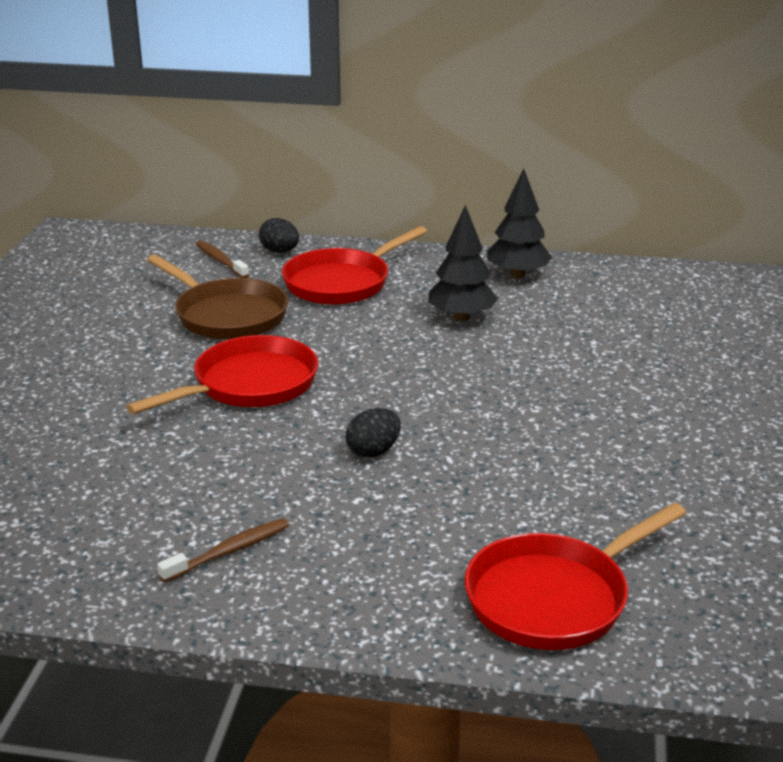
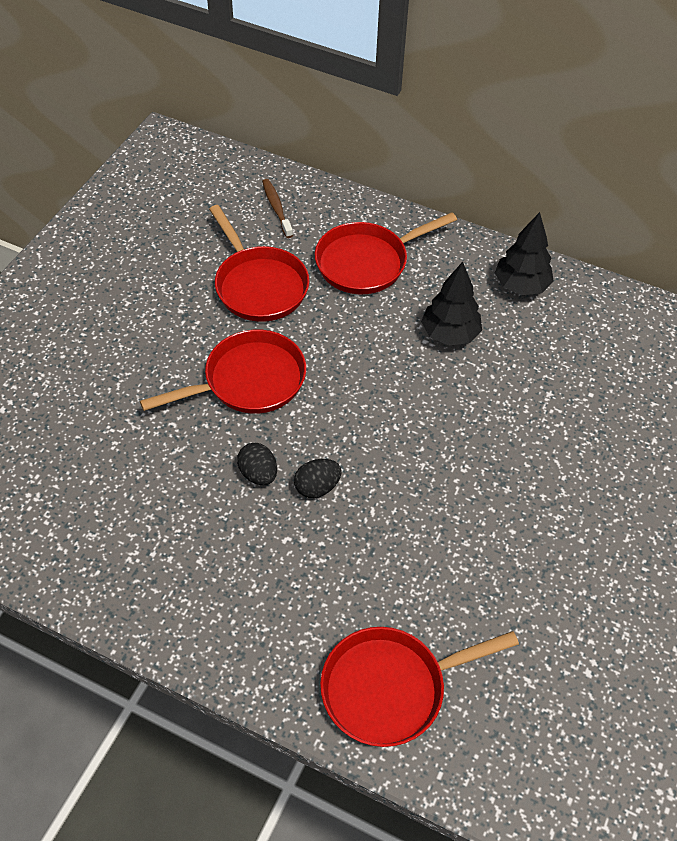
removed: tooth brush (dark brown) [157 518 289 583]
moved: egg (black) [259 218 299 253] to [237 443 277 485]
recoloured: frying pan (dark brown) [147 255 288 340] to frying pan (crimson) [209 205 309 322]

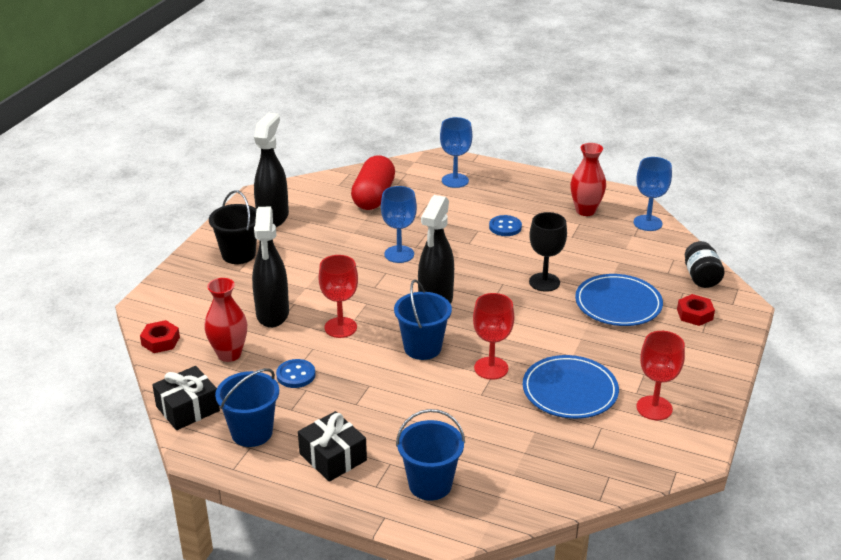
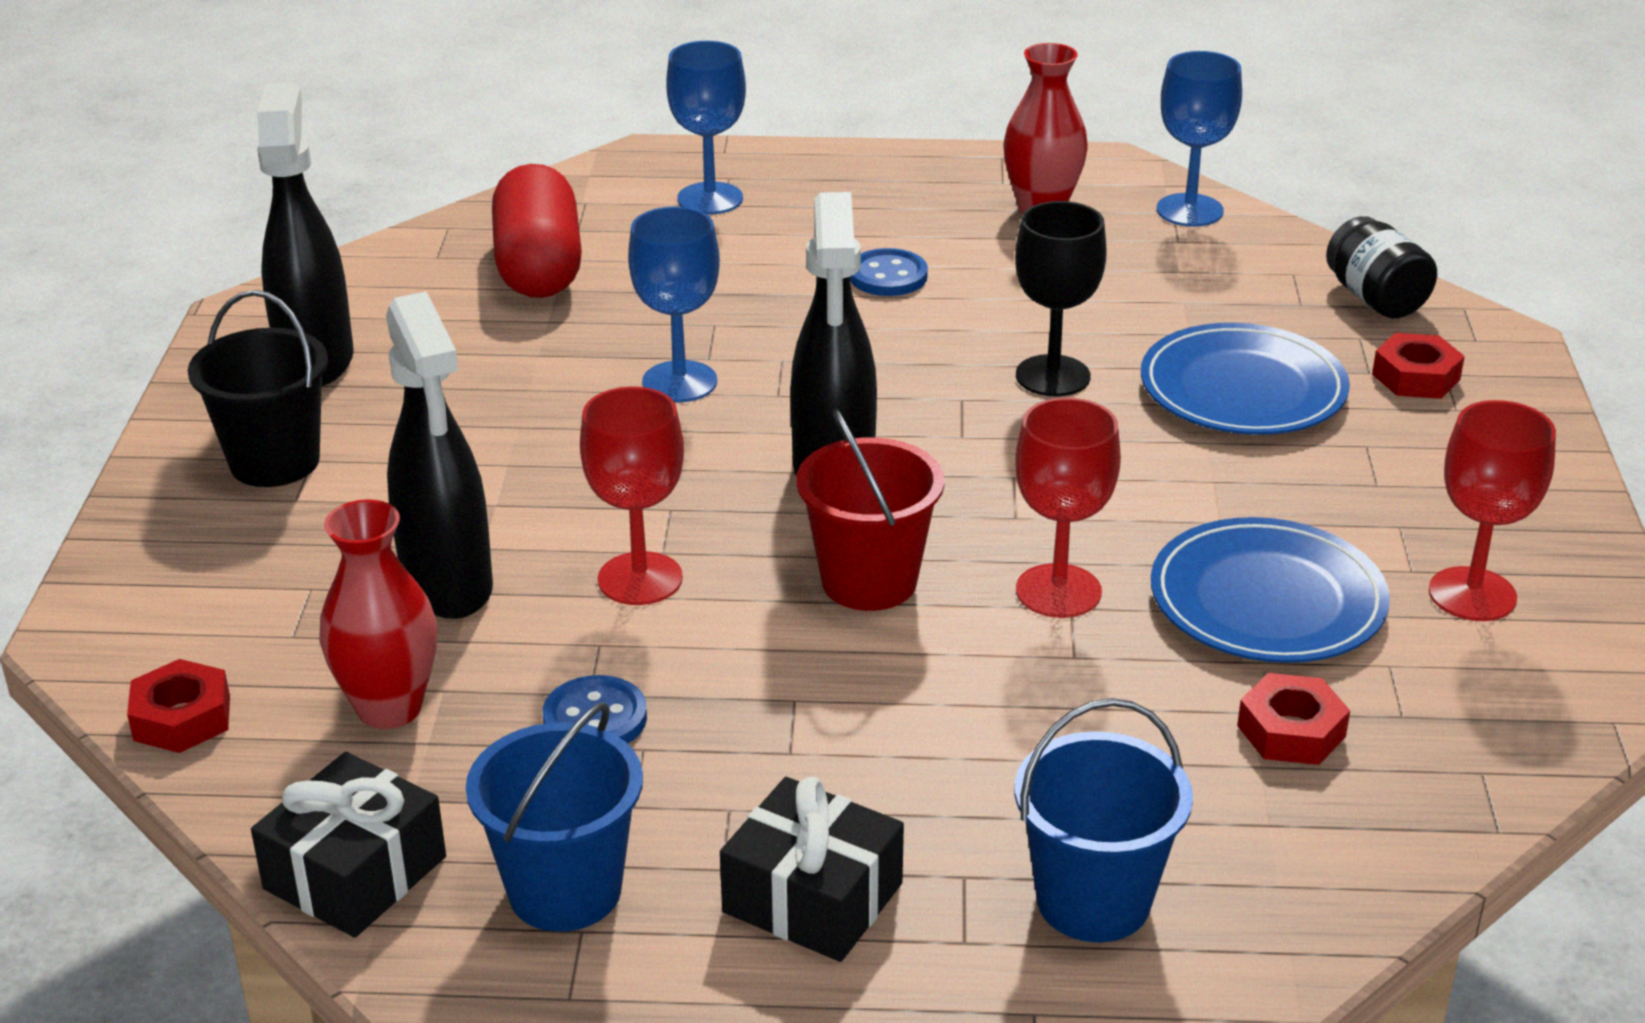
added: nut (crimson) [1237 673 1350 765]
recoloured: sand bucket (blue) [394 279 452 360] to sand bucket (crimson) [796 409 944 611]

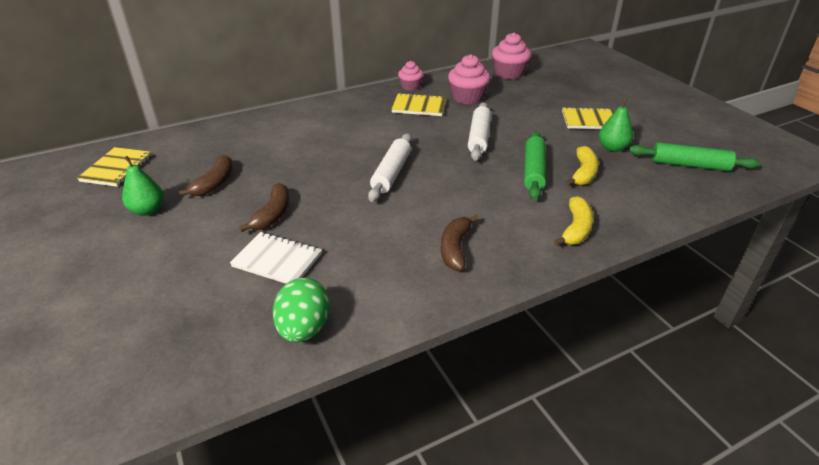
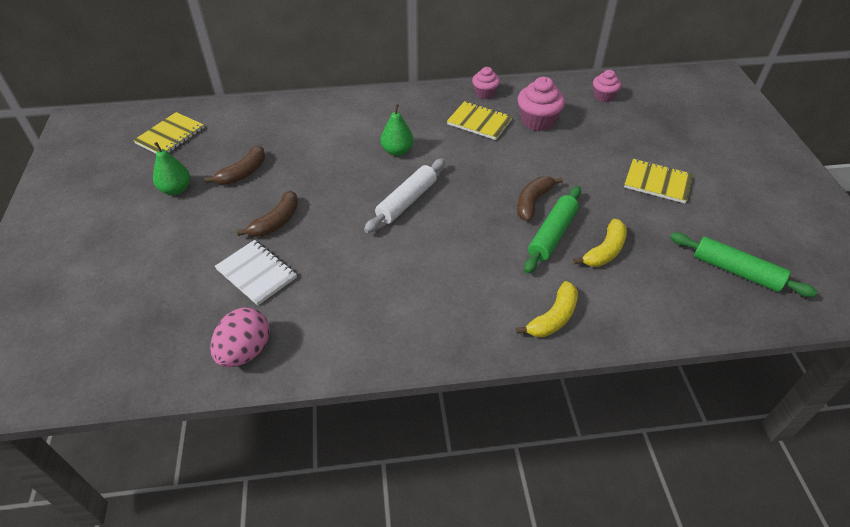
removed: pastry roller (white) [468 102 491 161]
moved: banana fruit (dark brown) [441 215 479 271] to [517 176 563 222]; toy pear (leaf-green) [599 98 633 152] to [381 104 413 156]
recoloured: egg (leaf-green) [273 277 330 342] to egg (rose-pink) [210 308 270 367]
resized: fairy cake (rose-pink) [492 32 531 79] = [593 70 621 102] x0.63

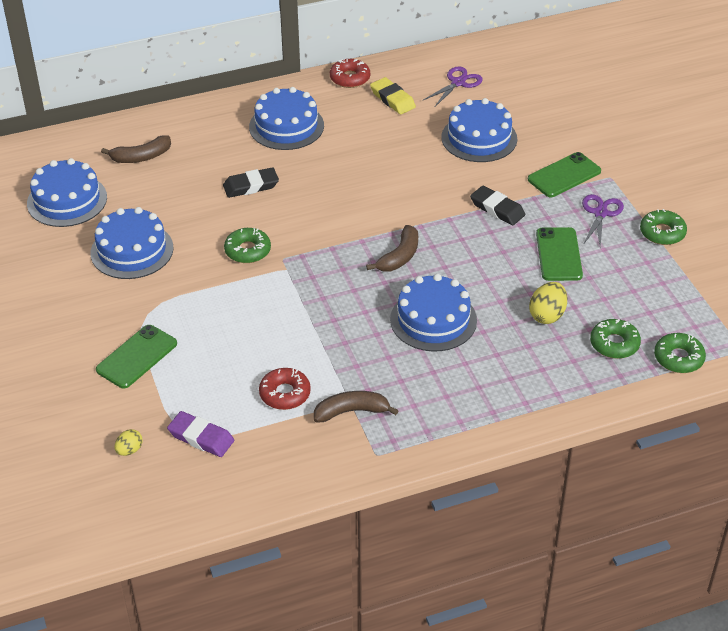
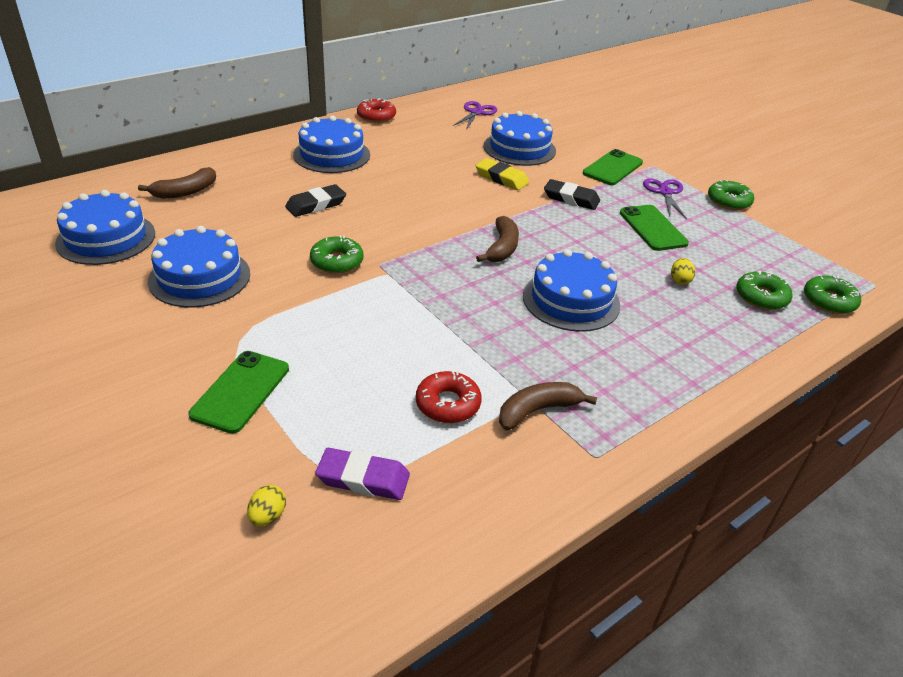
moved: pencil eraser (golden) [370 77 416 115] to [475 158 529 190]
resized: egg (golden) [529 282 567 324] = [671 258 695 285] x0.61

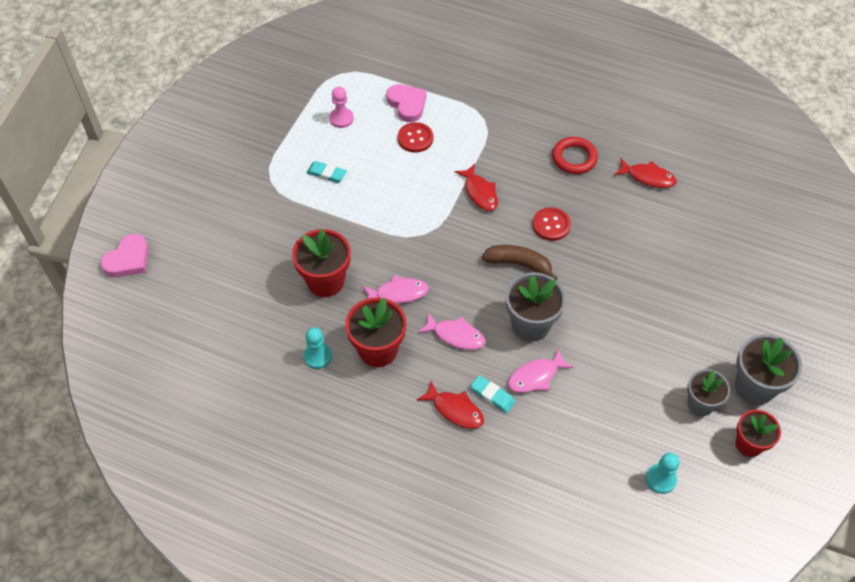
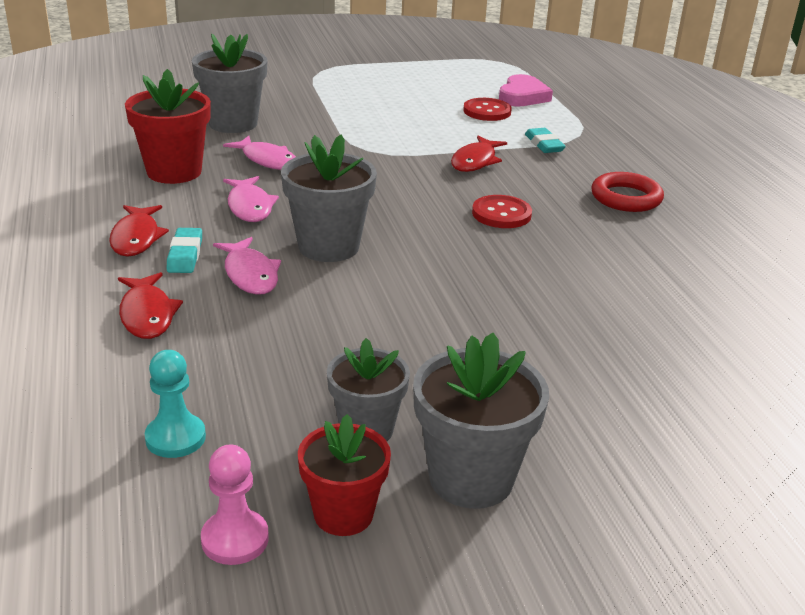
removed: love heart (rose-pink) [100 234 148 277]; pawn (aqua) [304 327 332 369]; banana fruit (dark brown) [482 245 558 280]
moved: pencil eraser (aqua) [306 161 347 183] to [525 128 566 153]; pawn (rose-pink) [329 87 354 128] to [201 445 269 565]; fish figure (crimson) [614 158 677 188] to [118 272 183 339]
recoloured: plant pot (crimson) [292 229 351 297] to plant pot (ash-grey) [192 34 268 133]
turned: fish figure (rose-pink) [508 349 574 393] = [213 237 281 295] 135 degrees counterclockwise

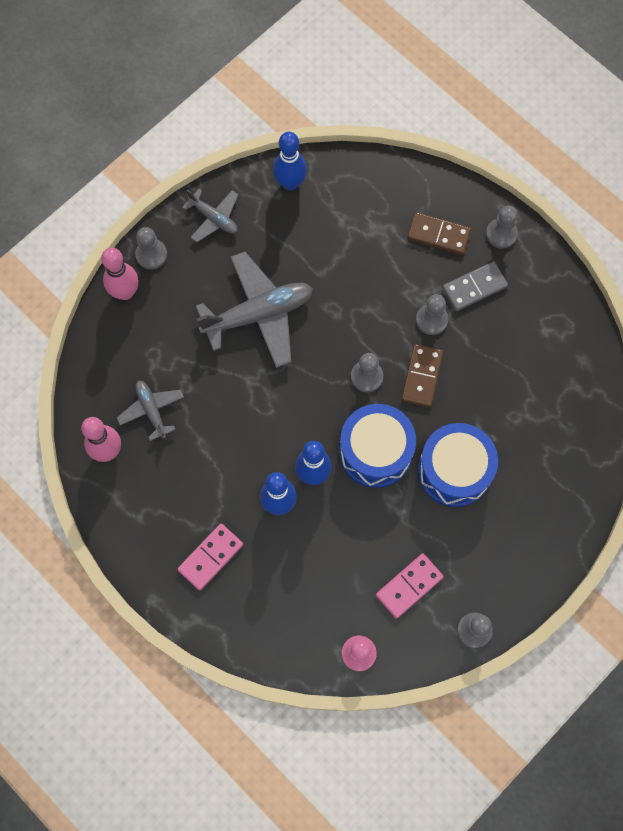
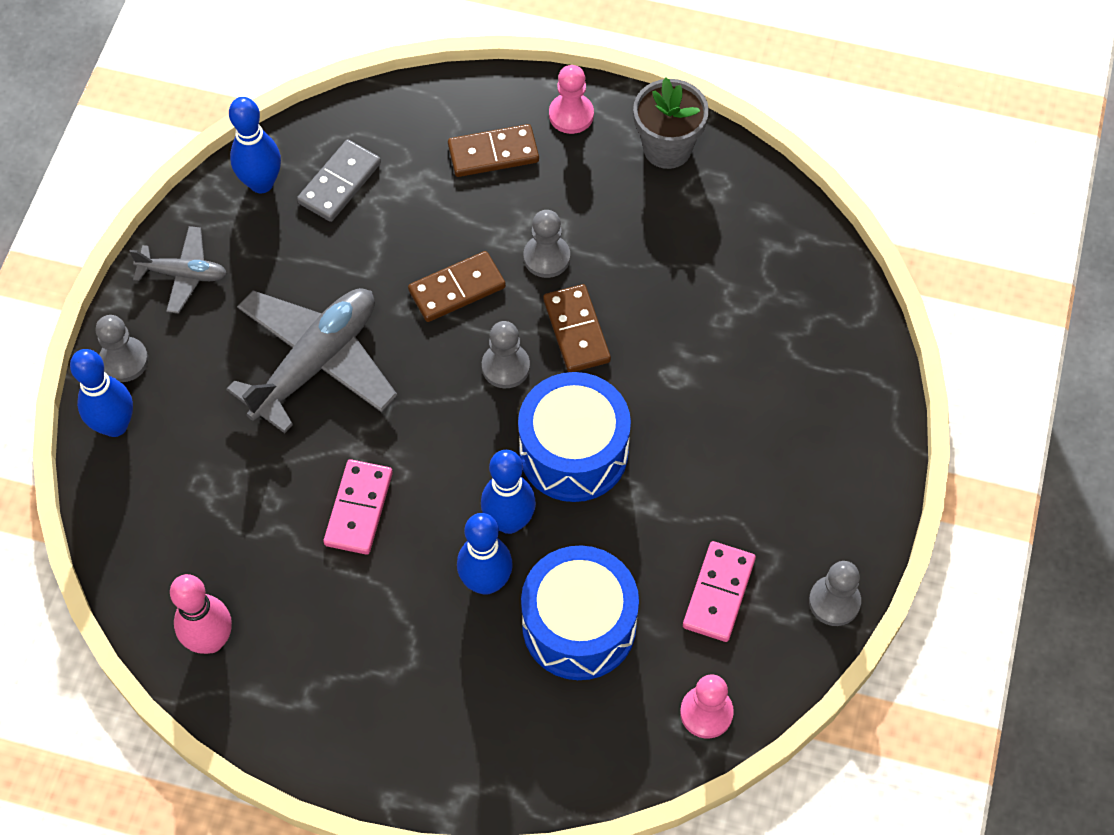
removed: toy plane (ash-grey) [117 381 184 441]
added: domino (dark brown) [408 251 506 322]; plant pot (ash-grey) [633 77 709 169]
moved: domino (rose-pink) [178 524 243 591] to [324 459 393 555]; snare drum (blue) [418 423 498 507] to [521 545 639 680]; domino (ash-grey) [442 261 508 311] to [297 140 381 222]
recoloured: tenpin (rose-pink) [101 248 138 300] to tenpin (blue) [70 349 133 437]; pawn (ash-grey) [486 206 518 249] to pawn (rose-pink) [549 65 594 134]

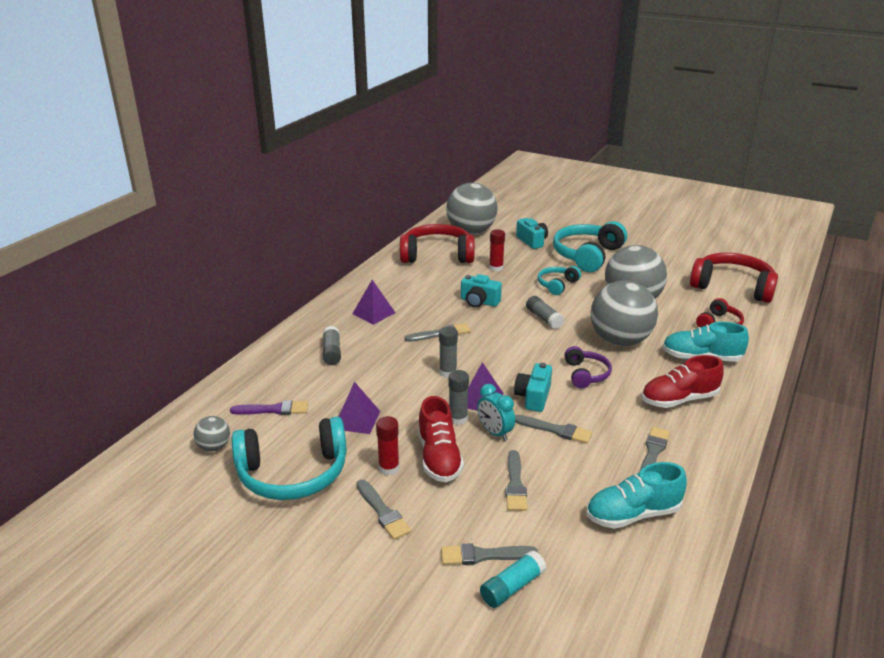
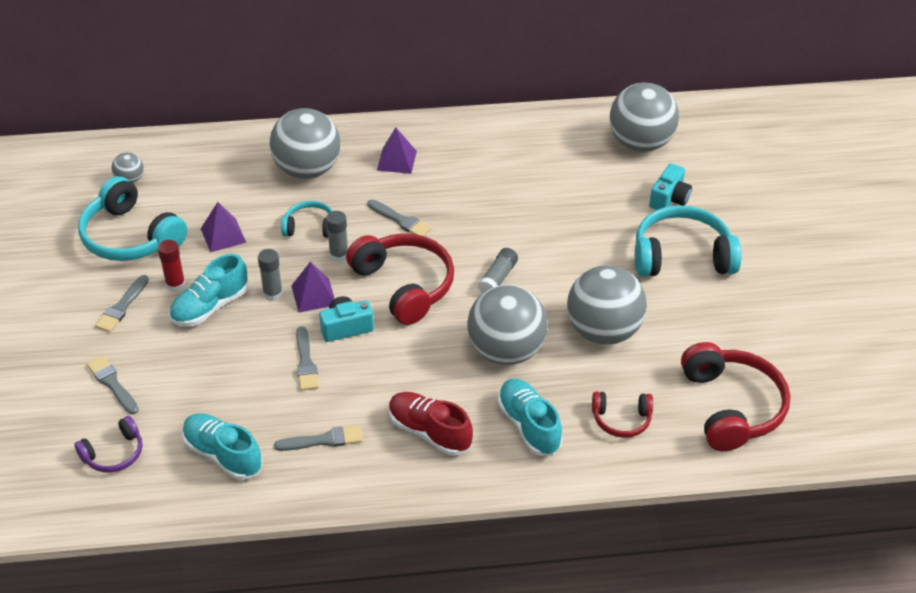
removed: brush (purple) [230 400 308 415]; compact camera (aqua) [461 274 502 308]; alarm clock (aqua) [477 384 515 441]; glue stick (aqua) [480 550 546 608]; glue stick (crimson) [489 229 505 272]; brush (ash-grey) [506 450 527 511]
moved: over-ear headphones (crimson) [400 224 475 263] to [346 233 454 325]; over-ear headphones (aqua) [538 266 581 295] to [281 201 333 238]; over-ear headphones (purple) [564 346 612 388] to [74 416 143 473]
replaced: glue stick (ash-grey) [323 326 341 365] to play ball (ash-grey) [270 108 340 179]
recoloured: sneaker (crimson) [418 396 464 482] to sneaker (aqua) [169 254 248 326]

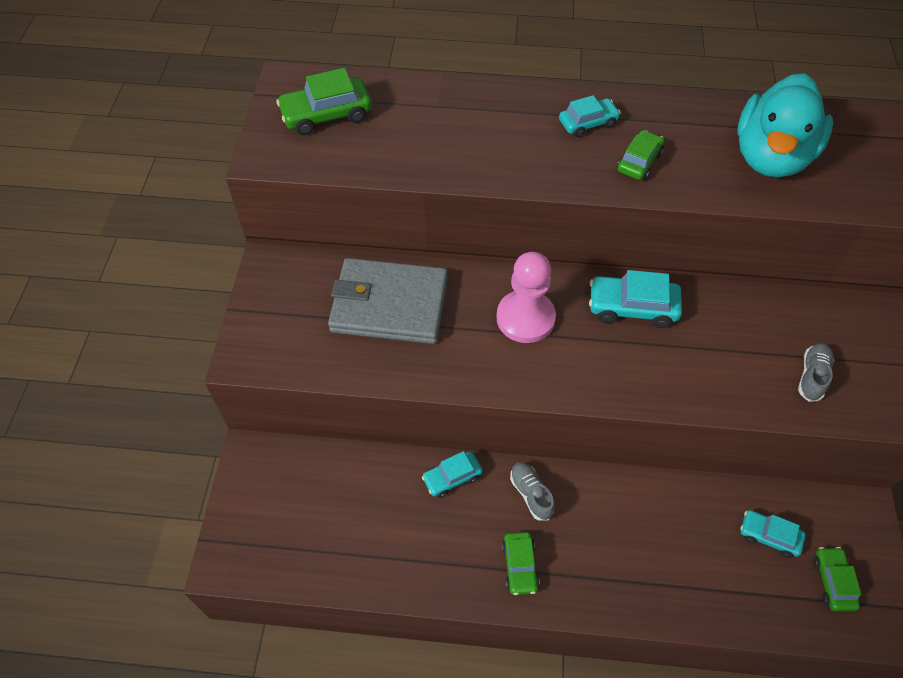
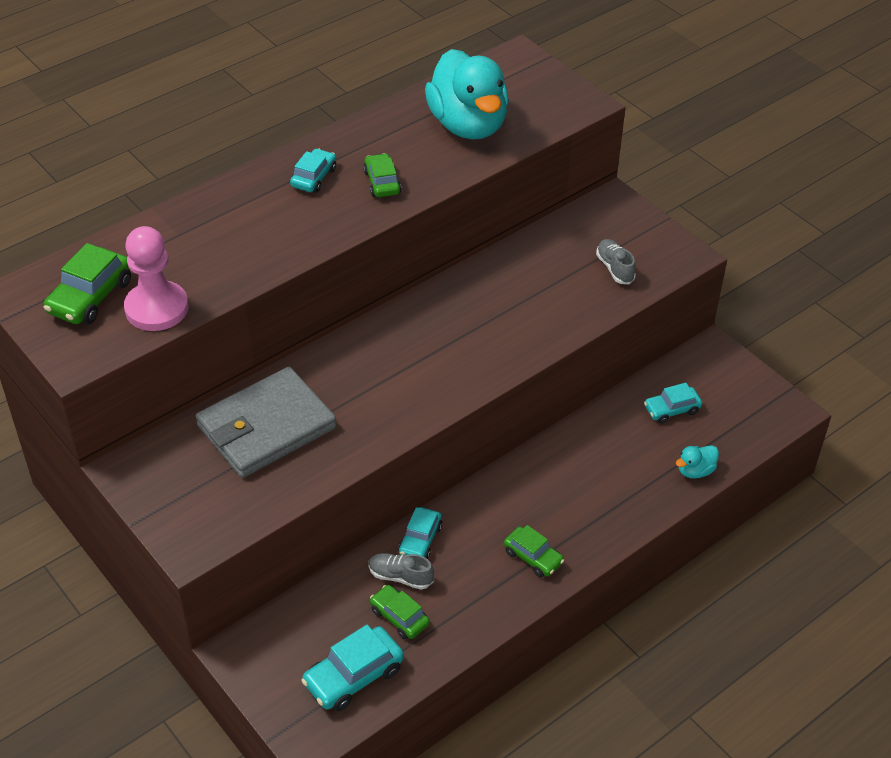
added: toy duck (aqua) [676 445 719 479]
moved: pawn (rose-pink) [496 252 556 343] to [124 226 188 331]; sneaker (ash-grey) [510 462 555 521] to [369 553 434 590]; automobile (aqua) [589 270 682 328] to [301 625 404 711]; automobile (leaf-green) [813 547 861 611] to [370 585 430 639]

